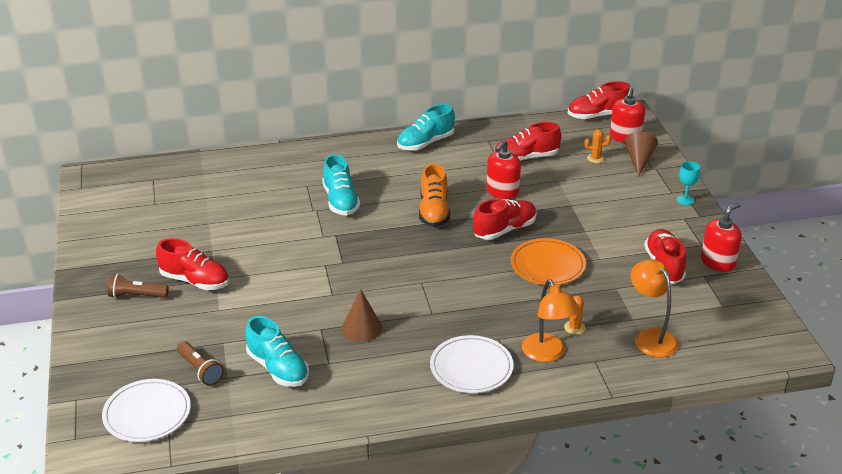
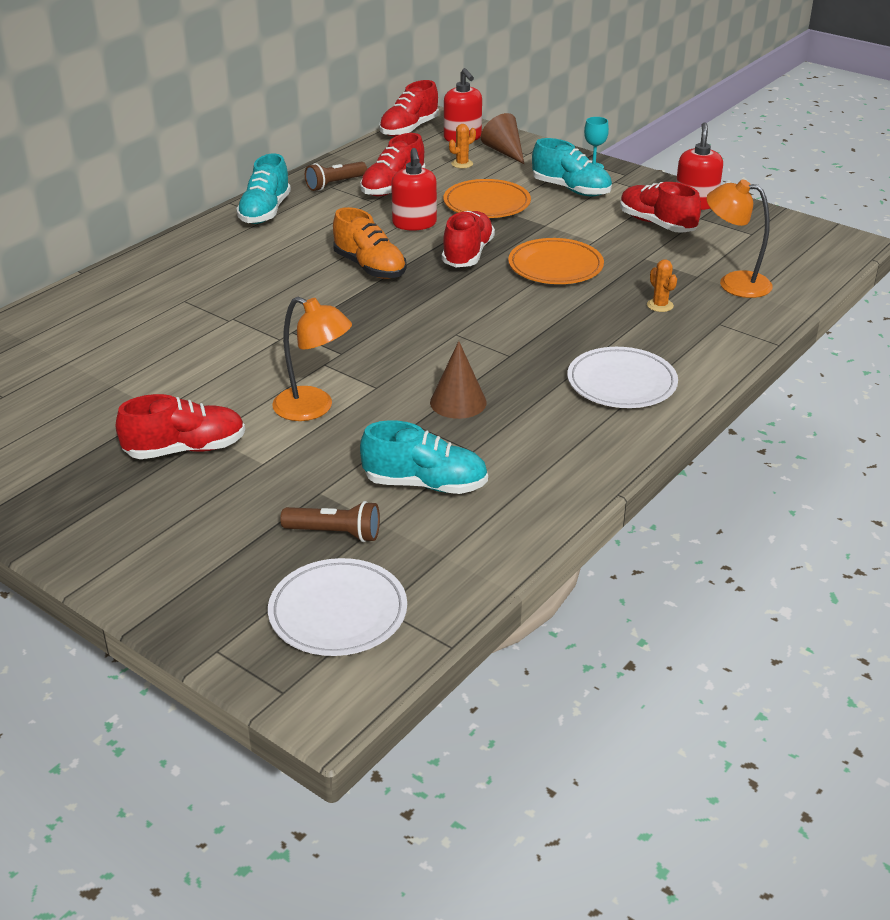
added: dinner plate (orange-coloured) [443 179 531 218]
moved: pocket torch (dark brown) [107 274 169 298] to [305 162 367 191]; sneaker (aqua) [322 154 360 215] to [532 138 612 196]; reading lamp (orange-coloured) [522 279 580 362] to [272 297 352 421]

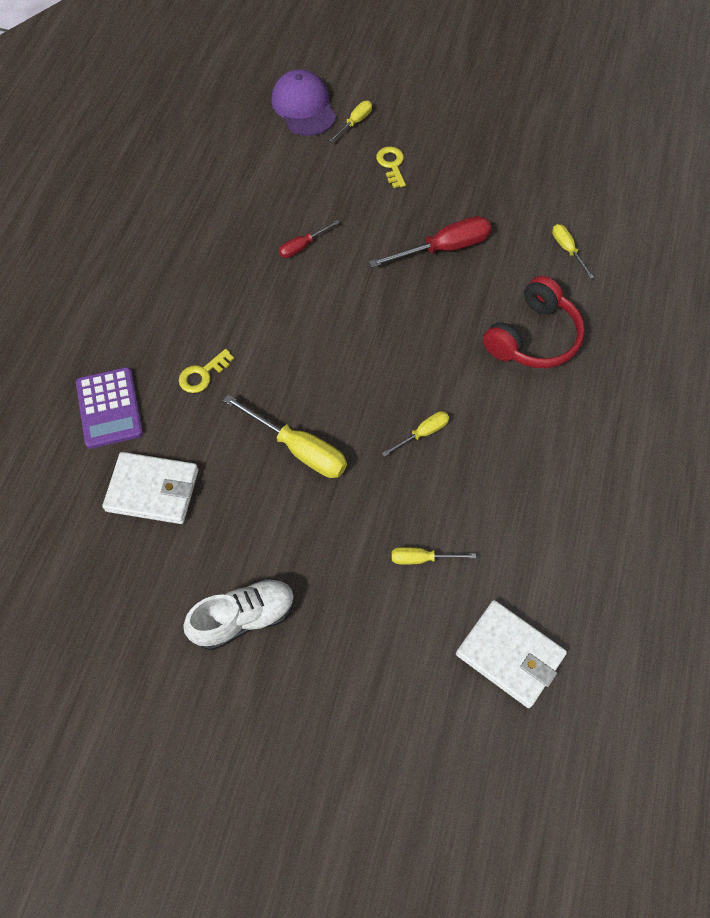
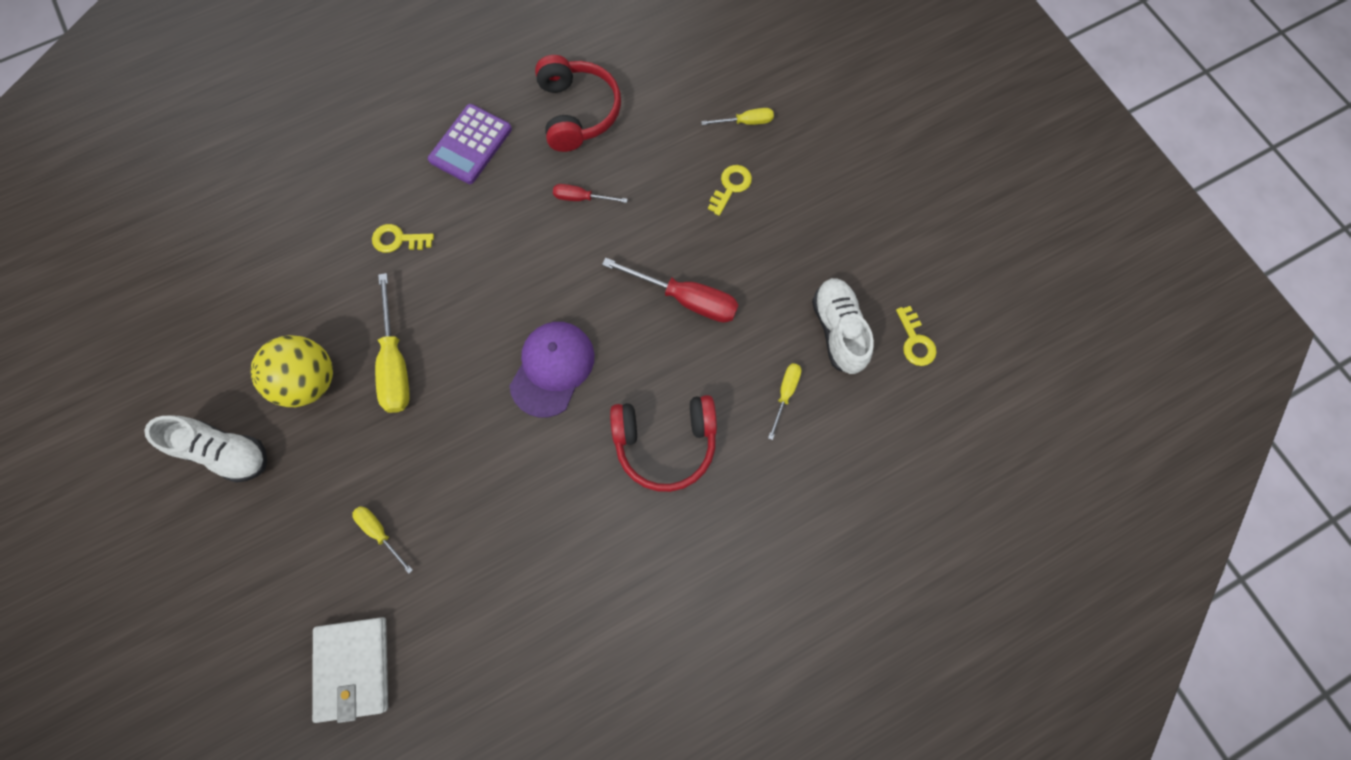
removed: billfold (white) [103 452 199 524]; flat screwdriver (golden) [382 411 449 457]
added: play ball (golden) [251 335 333 407]; over-ear headphones (crimson) [535 55 621 152]; sneaker (white) [812 278 874 374]; key (golden) [896 306 937 366]
moved: pocket calculator (purple) [76 367 143 449] to [428 104 512 184]; baseball cap (purple) [272 69 336 136] to [510 322 595 417]

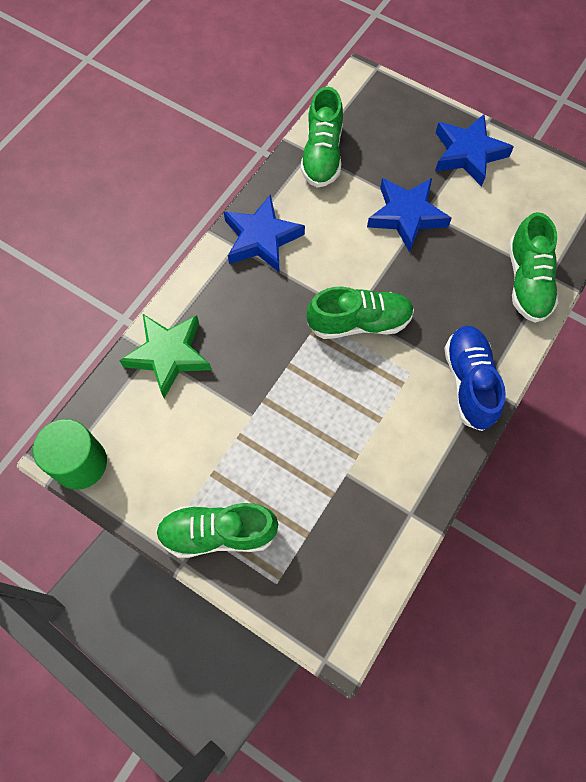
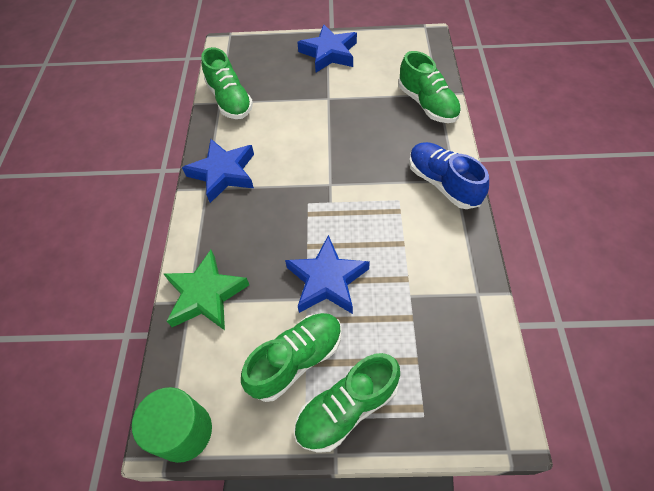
moved: sneaker (leaf-green) [307 287 414 339] to [241 313 342 402]; five-pointed star (blue) [367 178 452 253] to [285 235 370 314]

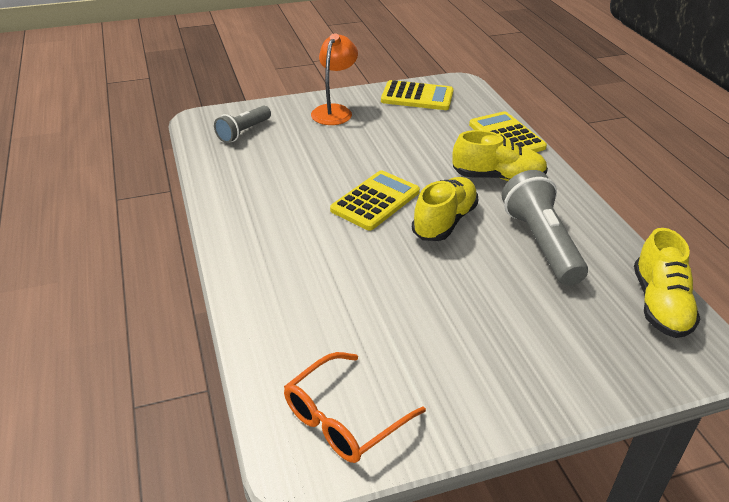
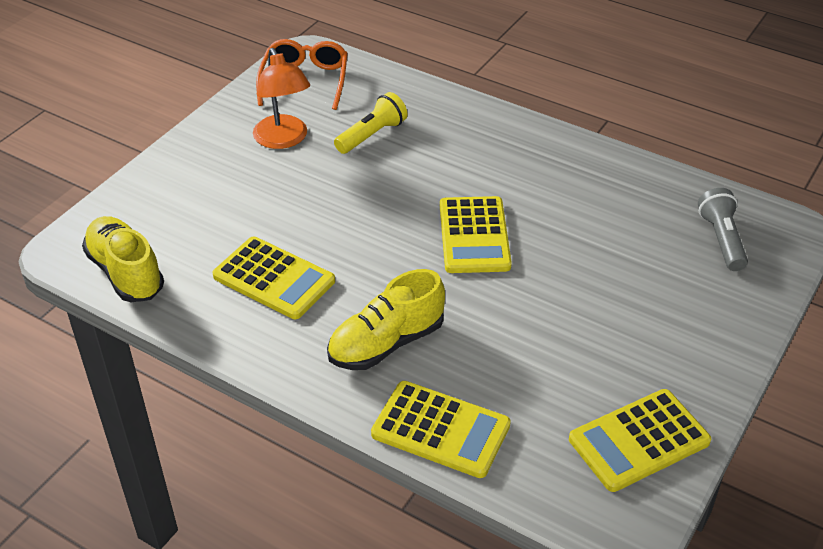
removed: sneaker (golden) [412 177 478 241]
added: pocket torch (golden) [334 92 407 154]
moved: reading lamp (orange-coloured) [311 33 358 125] to [253 48 310 149]
replaced: pocket torch (ash-grey) [502 170 588 286] to pocket calculator (golden) [212 237 335 319]

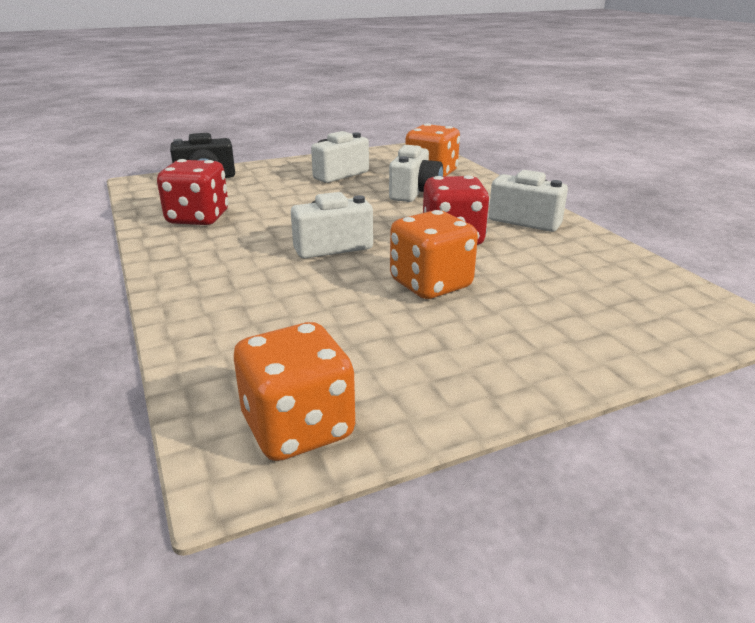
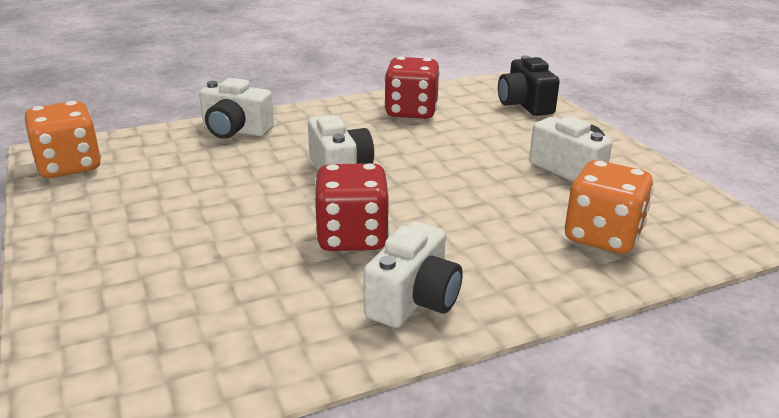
removed: game die (orange-coloured) [390 210 478 299]
moved: compact camera (white) [389 145 443 202] to [199 78 274 139]

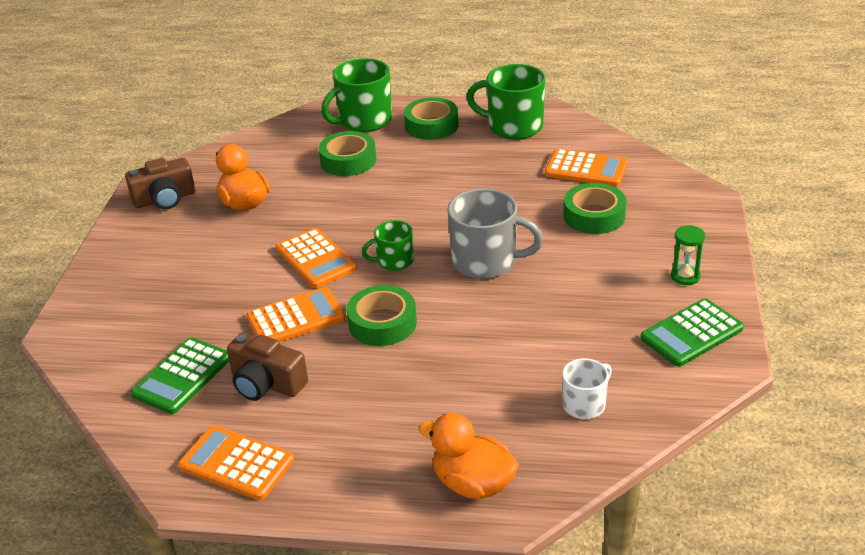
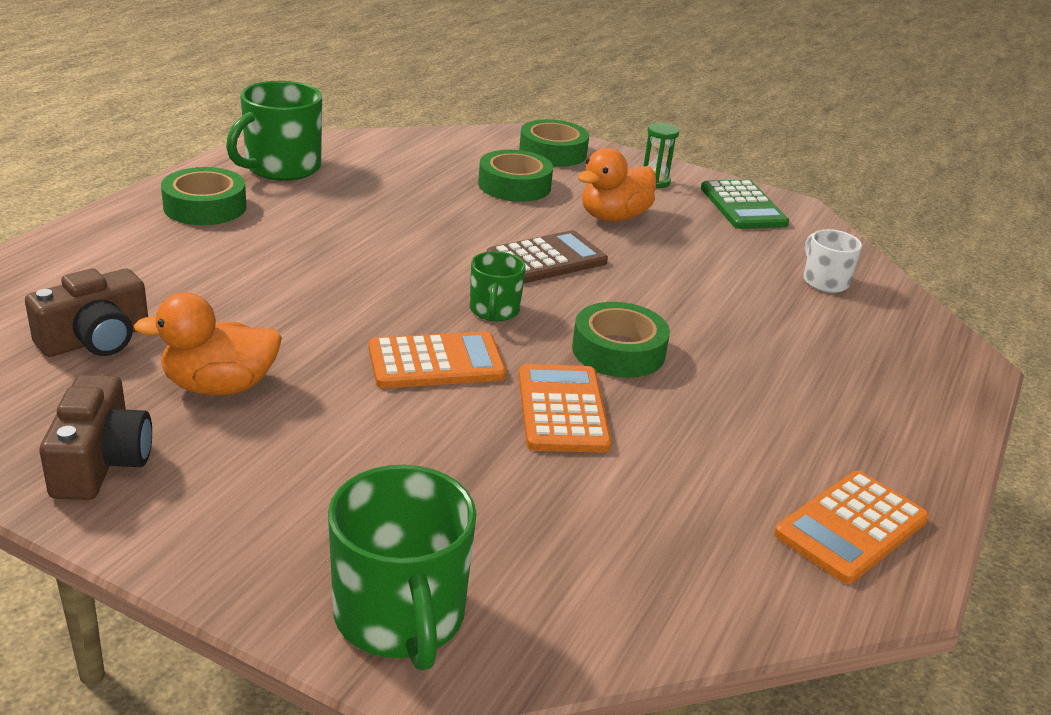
removed: pocket calculator (leaf-green) [131 337 229 414]; pocket calculator (orange-coloured) [545 149 628 186]
moved: compact camera (dark brown) [227 332 308 401] to [25 268 148 357]; roll of tape (leaf-green) [319 131 376 176] to [519 119 589 167]; tea mug (leaf-green) [321 58 392 132] to [328 465 477 671]; toy duck (orange-coloured) [418 413 519 499] to [578 148 656 222]
replaced: tea mug (ash-grey) [447 189 543 279] to pocket calculator (dark brown) [487 230 608 283]

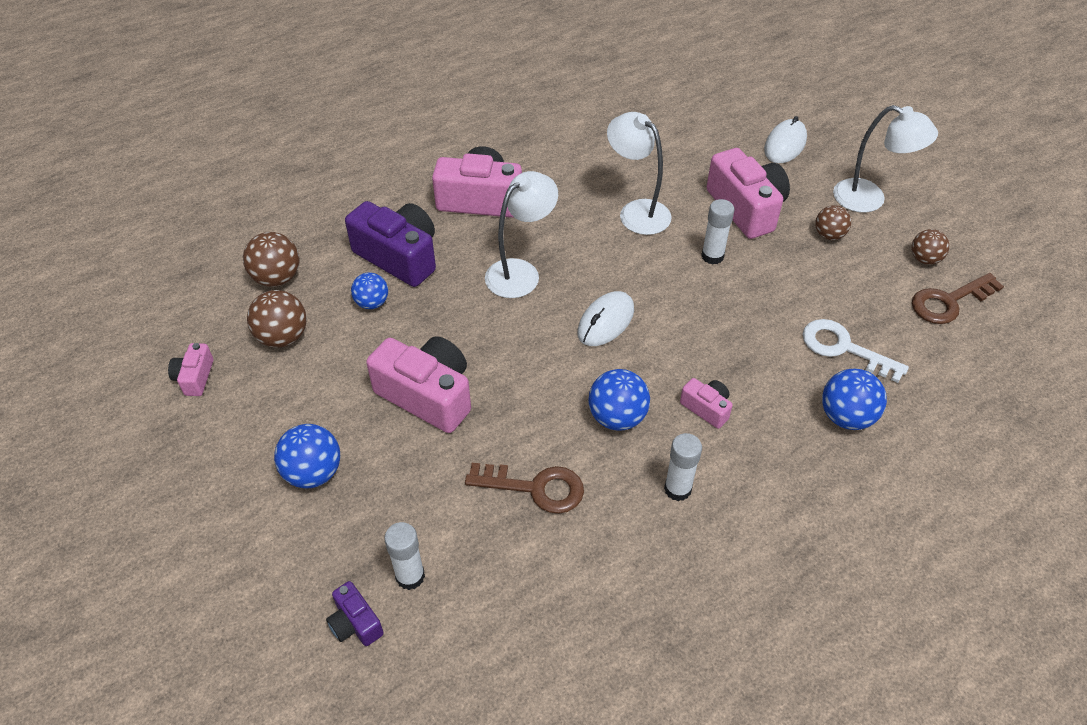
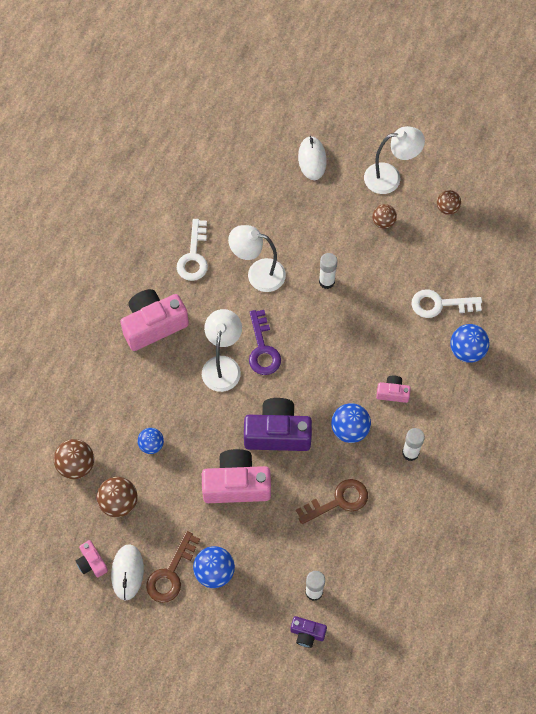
removed: compact camera (rose-pink) [707 148 790 239]
added: key (white) [177 219 208 281]; key (purple) [249 310 281 375]
moved: compact camera (purple) [345 201 436 287] to [244 398 312 451]; PC mouse (white) [578 291 634 346] to [111 544 144 600]; key (dark brown) [912 273 1004 324] to [146 531 200 603]

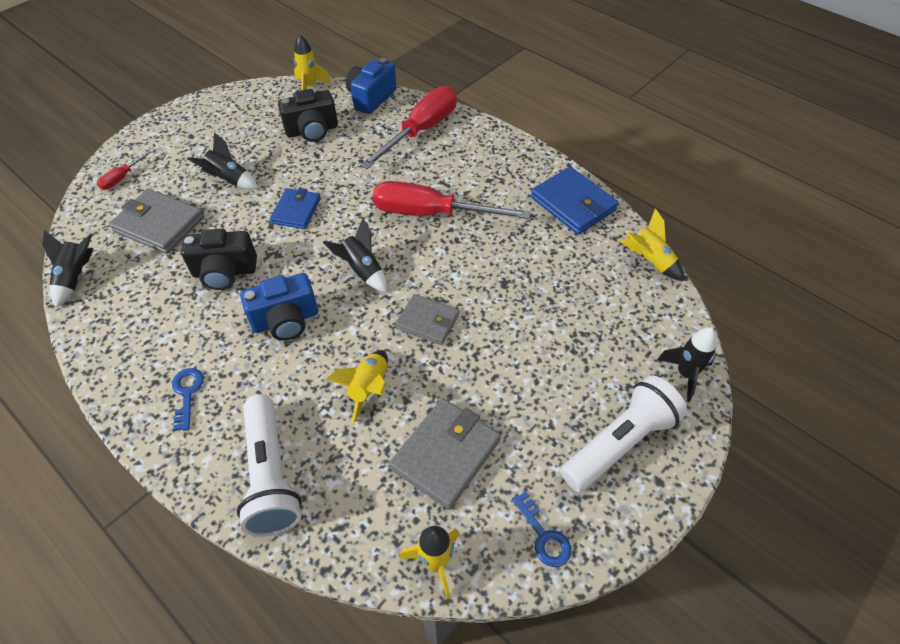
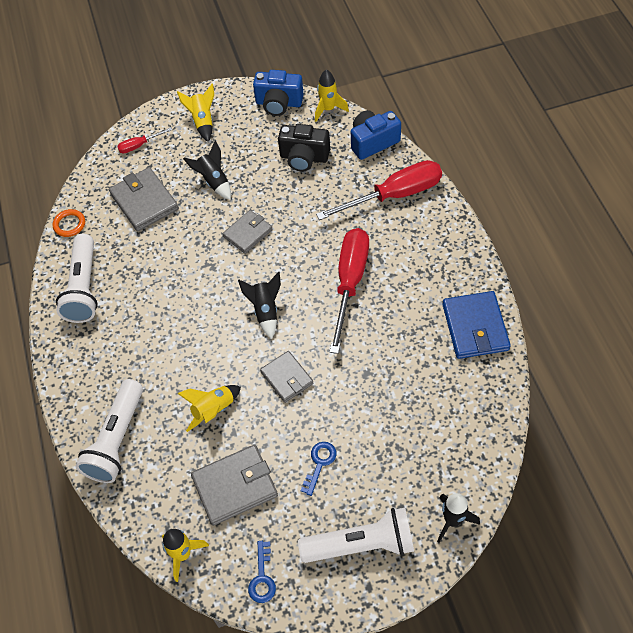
removed: compact camera (black) [181 229 257 290]
added: pocket torch (white) [56 234 98 323]
moved: key (blue) [172 368 204 431] to [301 442 337 496]; compact camera (blue) [240 273 318 341] to [253 70 304 116]; rocket (golden) [620 208 684 281] to [177 84 214 142]
replaced: rocket (black) [42 230 93 308] to torus (orange-coloured) [52 209 85 237]
recoloured: billfold (blue) [270 188 321 229] to billfold (ash-grey) [223 210 273 254]
turned: flat screwdriver (crimson) [373 181 530 219] = [330 228 369 354] 60 degrees clockwise

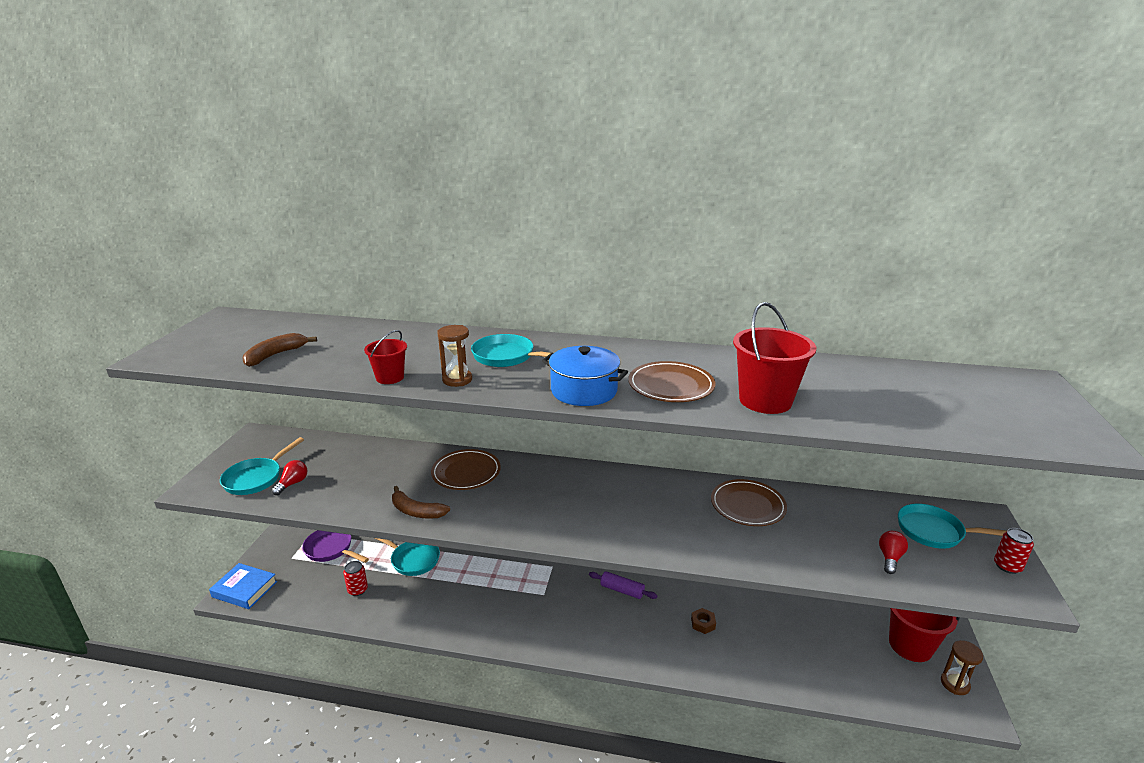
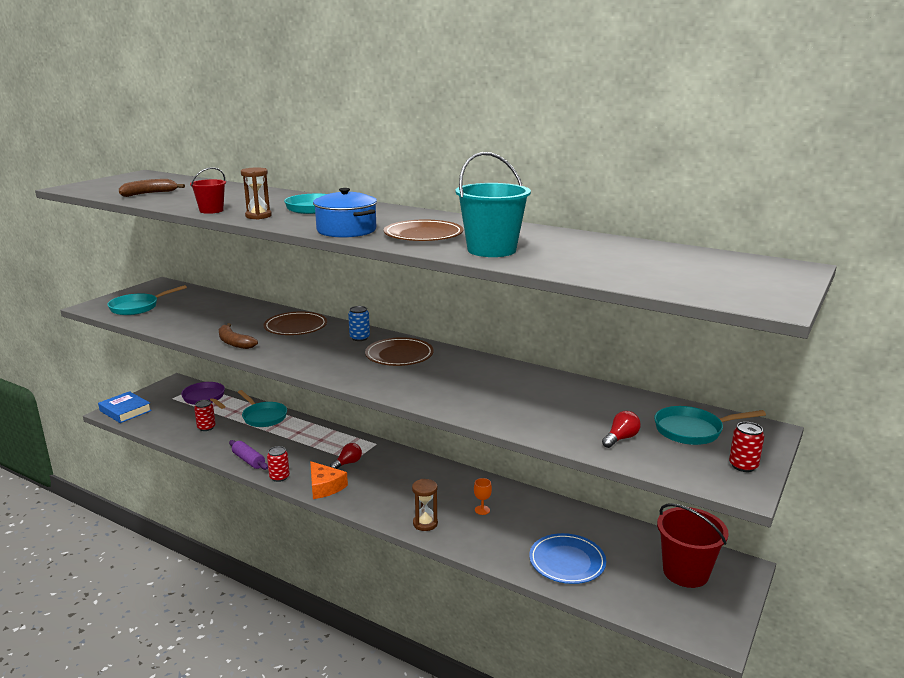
added: tin (crimson) [267 446 290 482]; cheese (orange-coloured) [310 461 348 499]; tin (blue) [348 306 370 341]; dinner plate (blue) [529 533 606 584]
moved: lightbulb (crimson) [272 460 307 495] to [330 443 362 469]; pastry roller (purple) [589 571 658 599] to [229 440 268 470]; dinner plate (dark brown) [711 479 787 526] to [365 337 434 366]; sand timer (dark brown) [941 640 983 695] to [412 479 438 531]
replaced: nut (dark brown) [691 608 716 634] to goblet (orange-coloured) [474 478 492 515]
recoloured: sand bucket (crimson) [733 302 816 414] to sand bucket (aqua) [455 152 531 257]
turned: frying pan (aqua) [898 504 1007 549] = [654 406 766 445] 45 degrees counterclockwise

